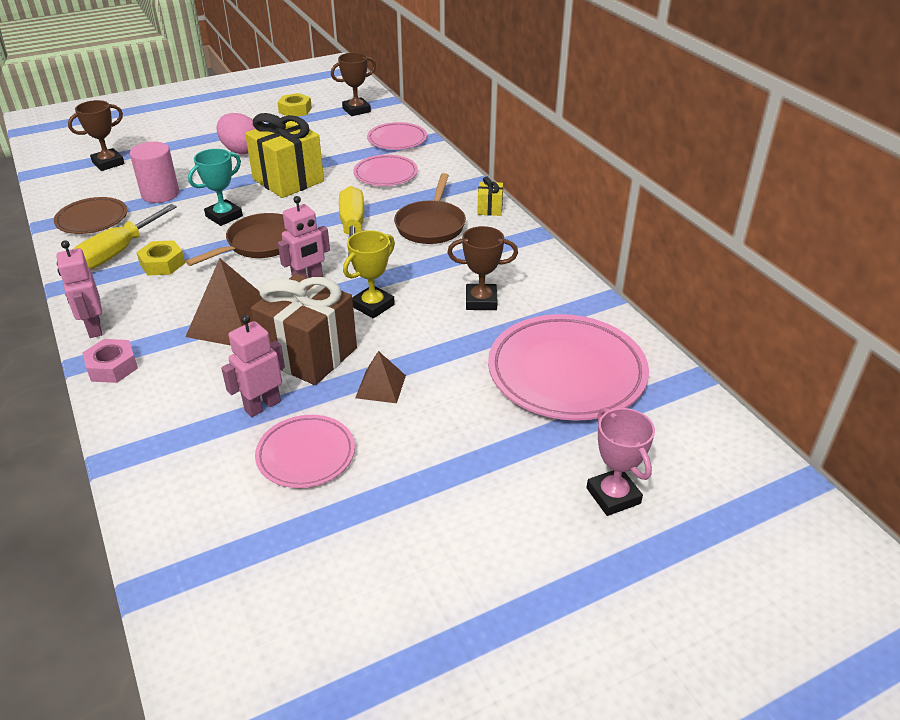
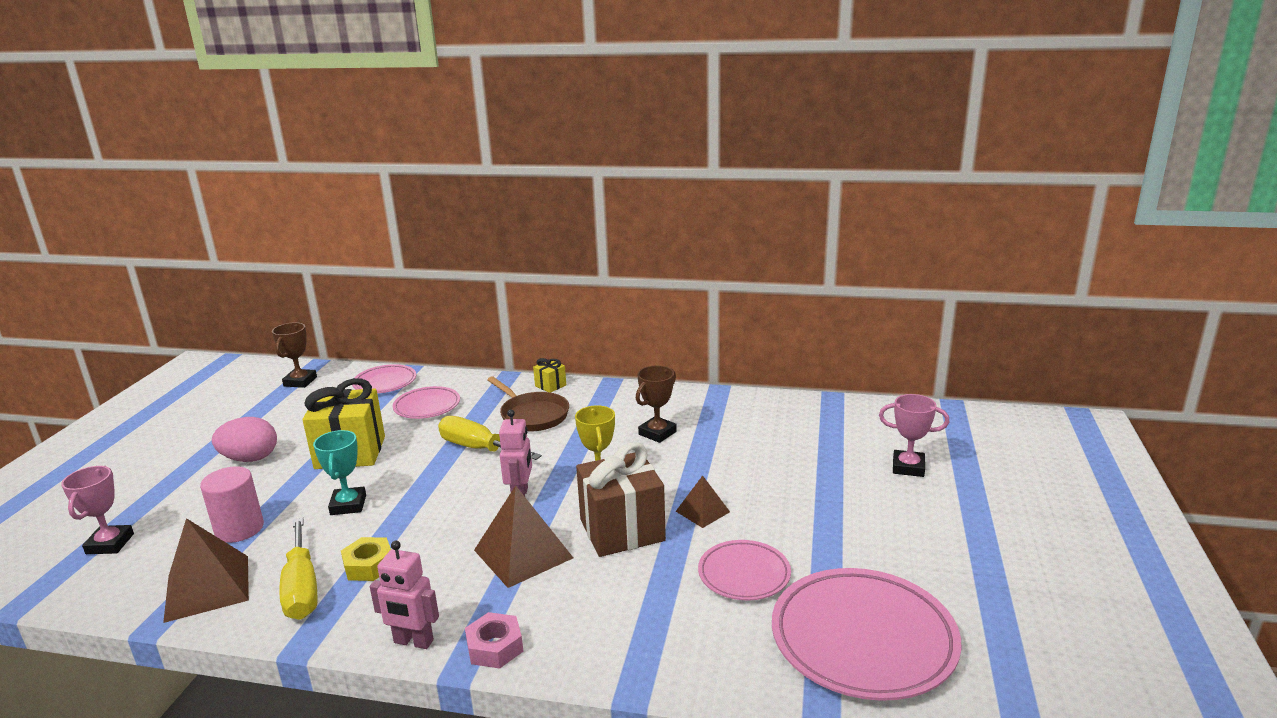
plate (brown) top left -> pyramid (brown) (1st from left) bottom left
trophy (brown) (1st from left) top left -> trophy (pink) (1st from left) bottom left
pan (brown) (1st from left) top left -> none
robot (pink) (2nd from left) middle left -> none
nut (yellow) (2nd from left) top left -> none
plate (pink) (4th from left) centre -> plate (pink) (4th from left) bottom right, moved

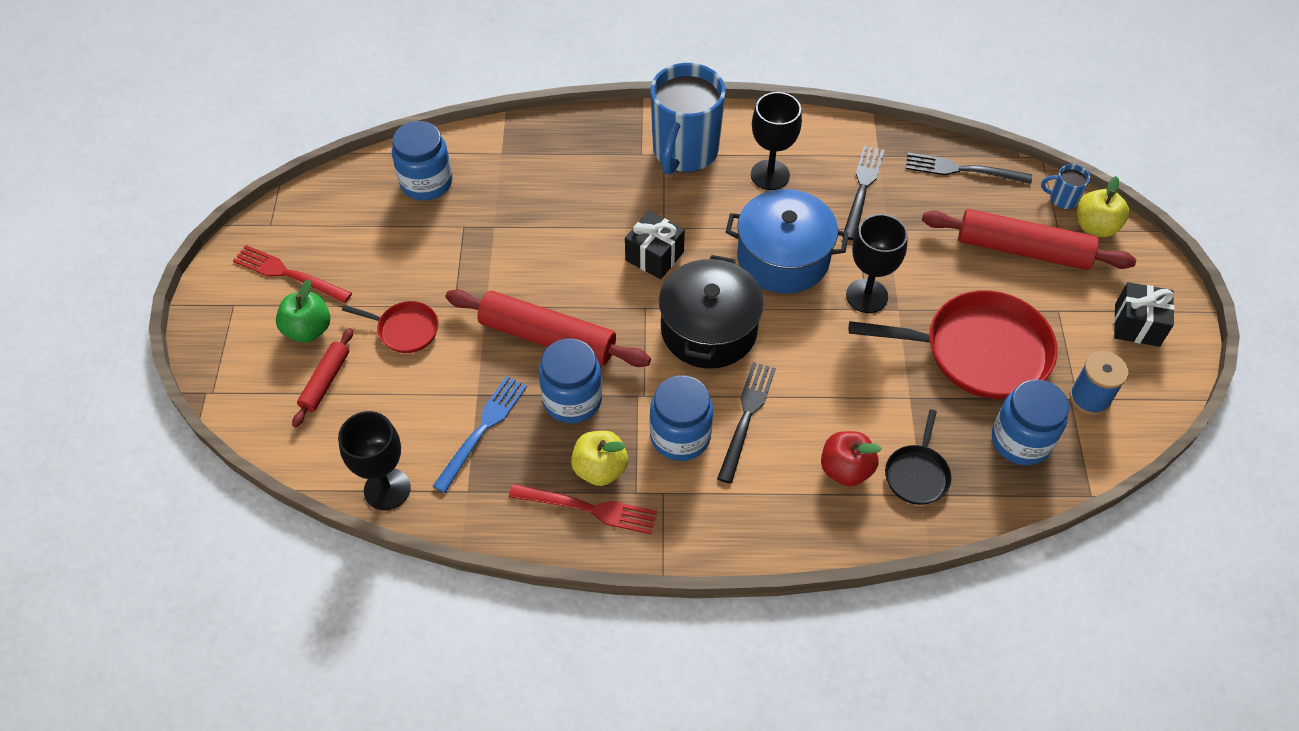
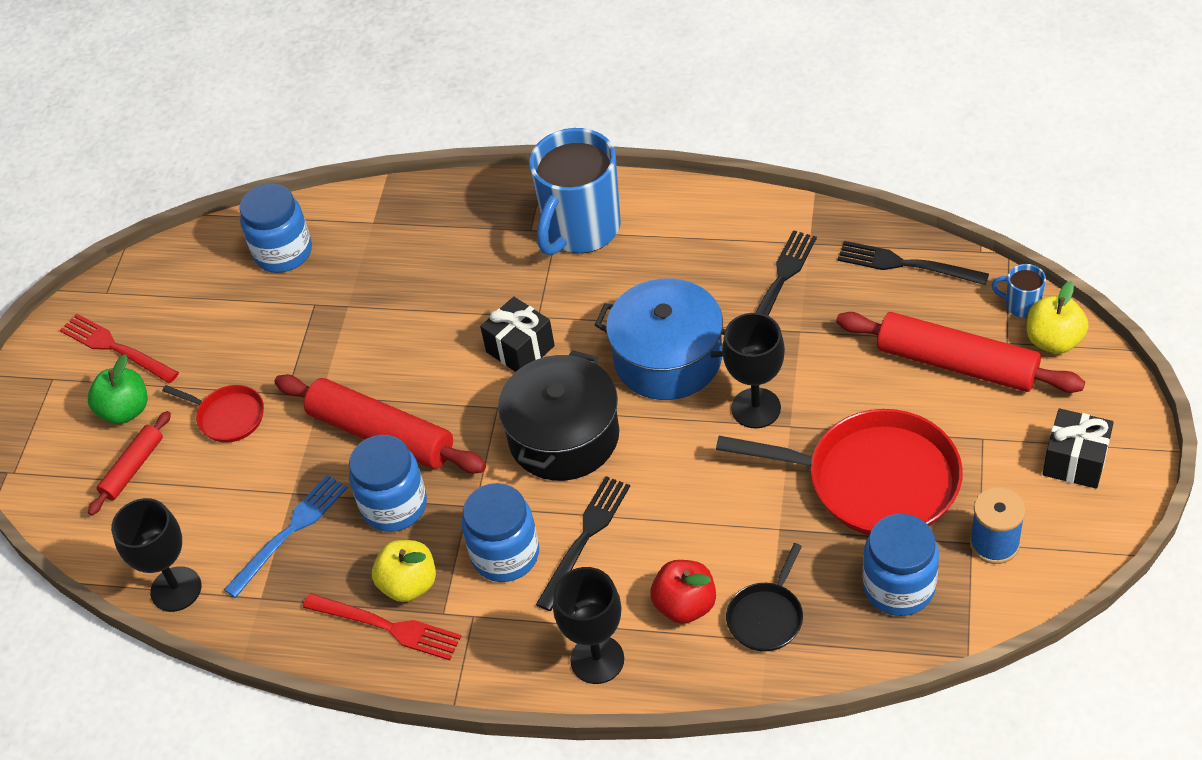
goblet (black) (2nd from left) top centre -> goblet (black) (2nd from left) bottom centre, moved

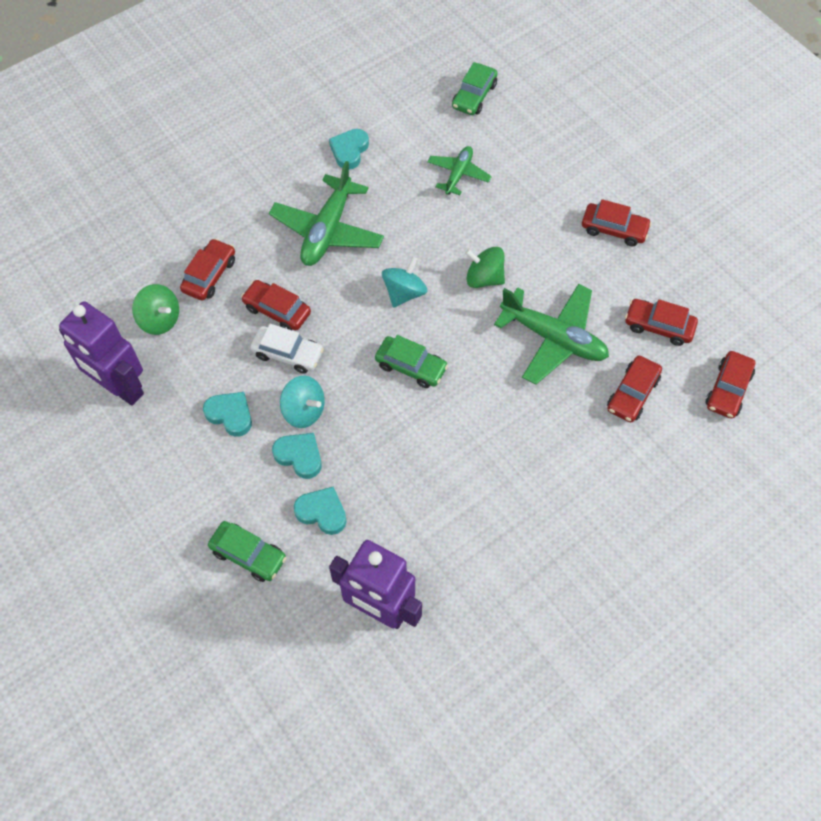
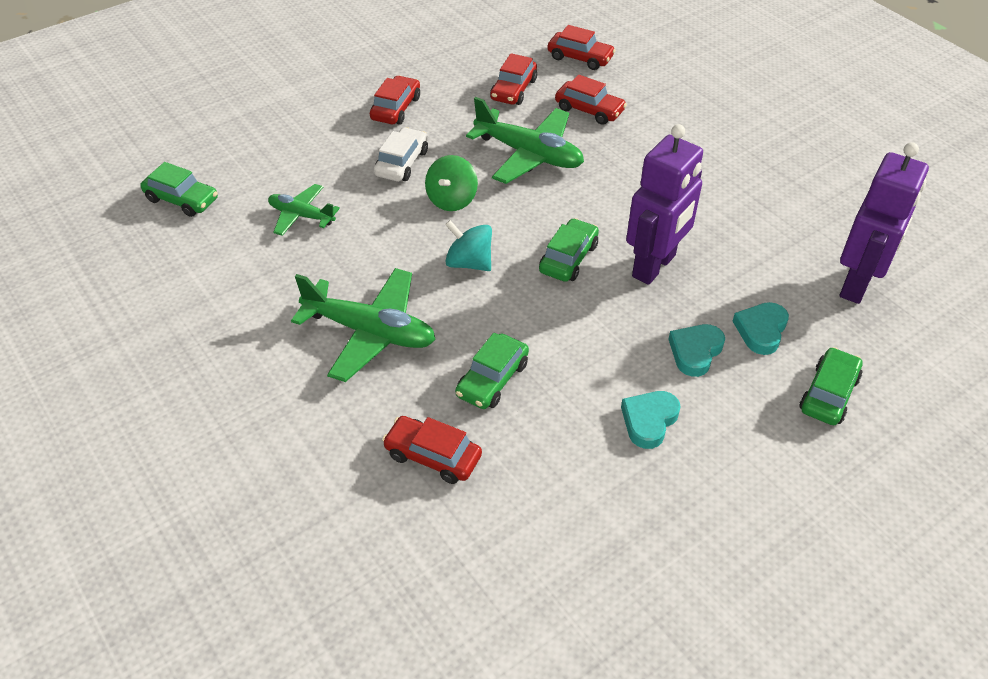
robot (purple) (1st from left) middle left -> robot (purple) (1st from left) top right, moved
spinning top (green) (1st from left) middle left -> none
car (red) (2nd from left) centre -> car (green) (2nd from left) centre
car (white) centre -> car (white) top centre, moved
spinning top (turquoise) (1st from left) centre -> none
heart (turquoise) (4th from left) top centre -> none
plane (green) (3rd from left) middle right -> plane (green) (3rd from left) top centre, 90 degrees clockwise

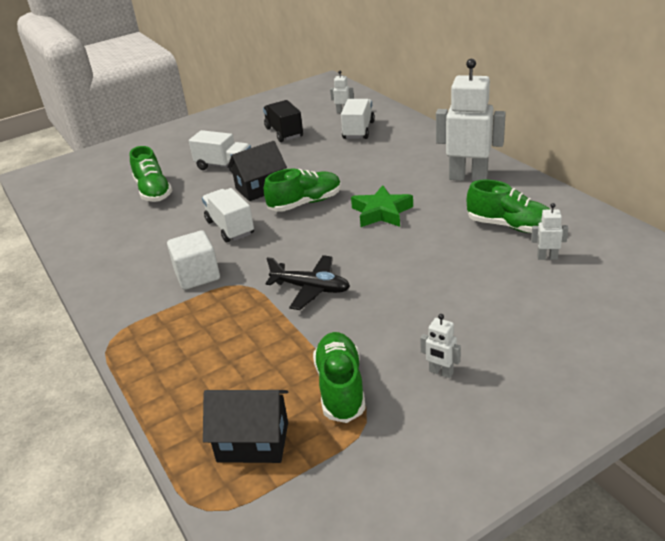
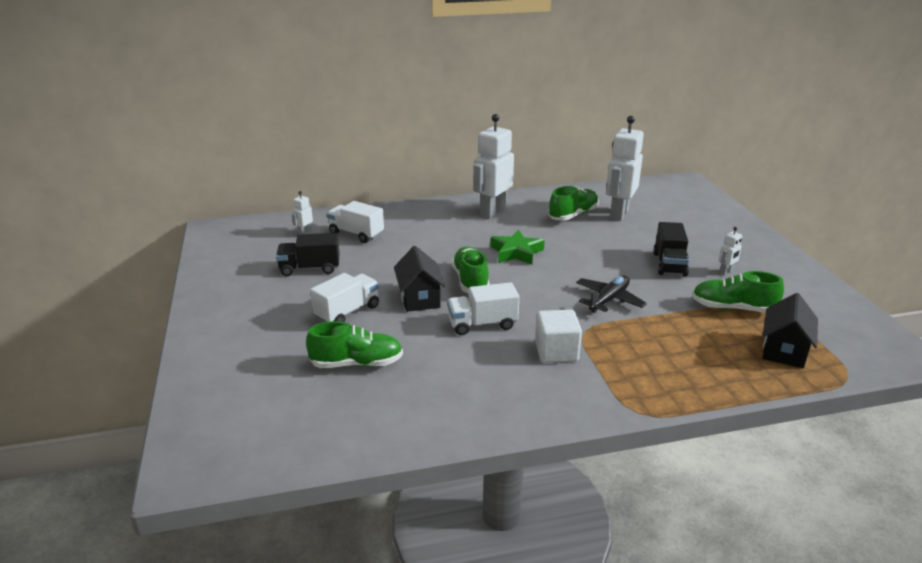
robot (white) (4th from left in the first image) middle right -> robot (white) (3rd from left) top right, x2.31
none -> truck (black) (2nd from left) middle right

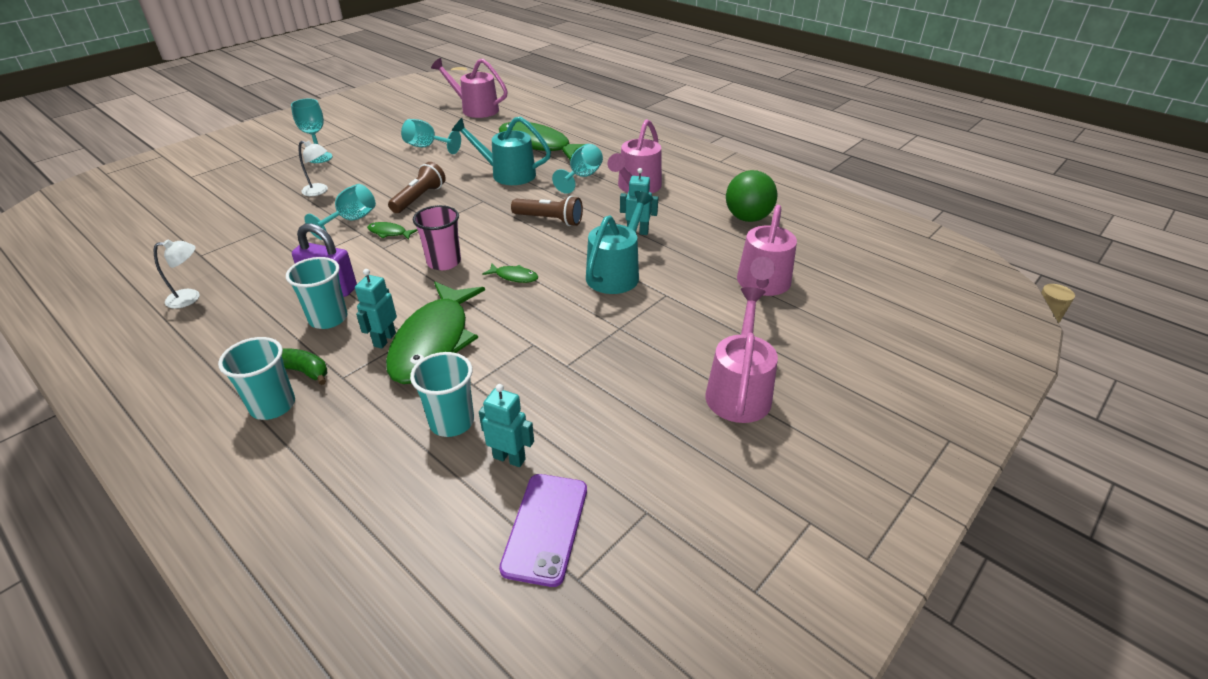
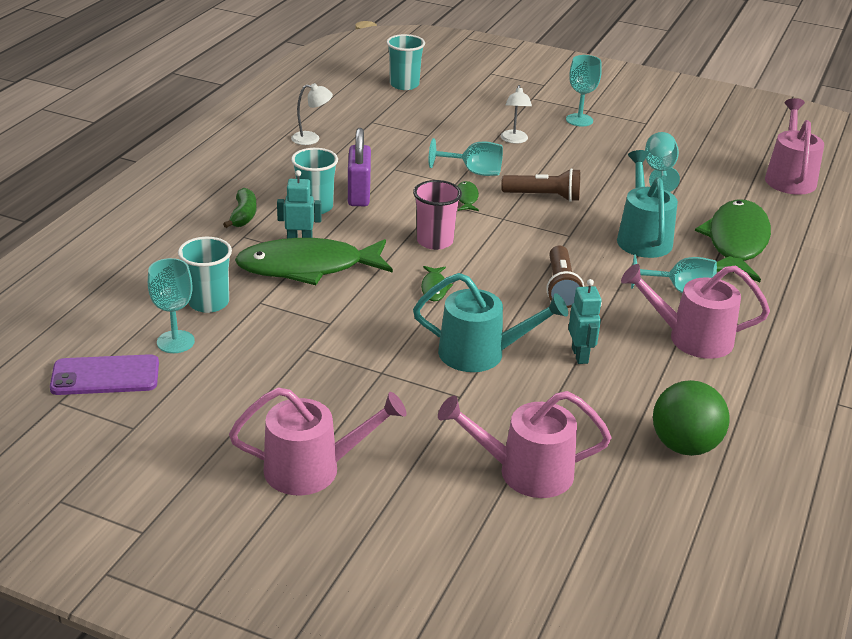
lamp (white) (1st from left) middle left -> lamp (white) (1st from left) top centre, 60 degrees counterclockwise
cup (turquoise) (1st from left in the first image) middle left -> cup (turquoise) (3rd from left) top centre, moved
robot (turquoise) (2nd from left) centre -> goblet (turquoise) (1st from left) middle left

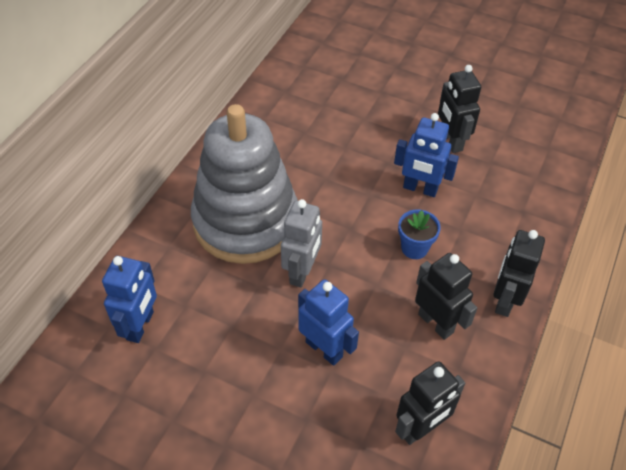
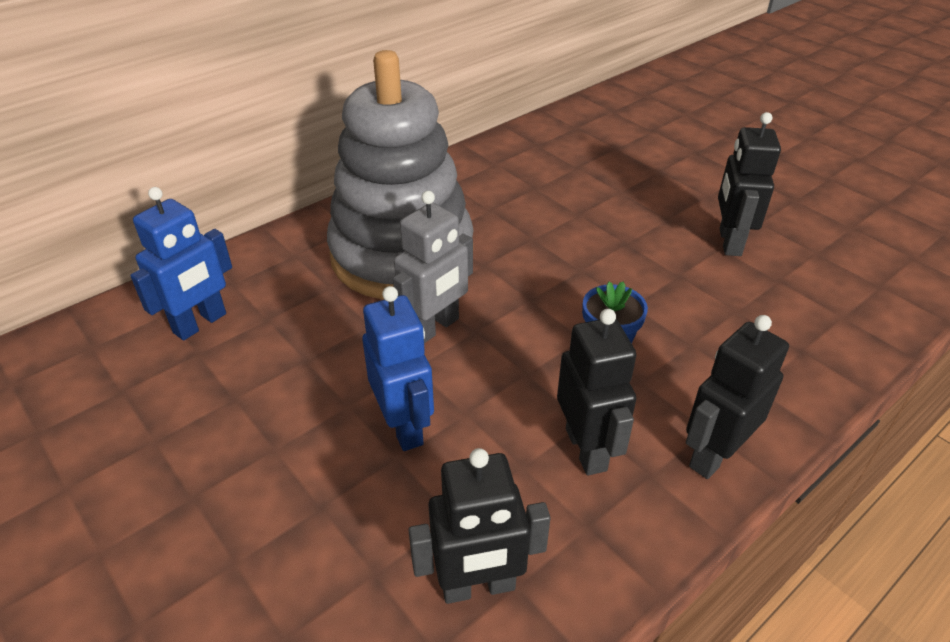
robot (blue) (3rd from left) top right -> none

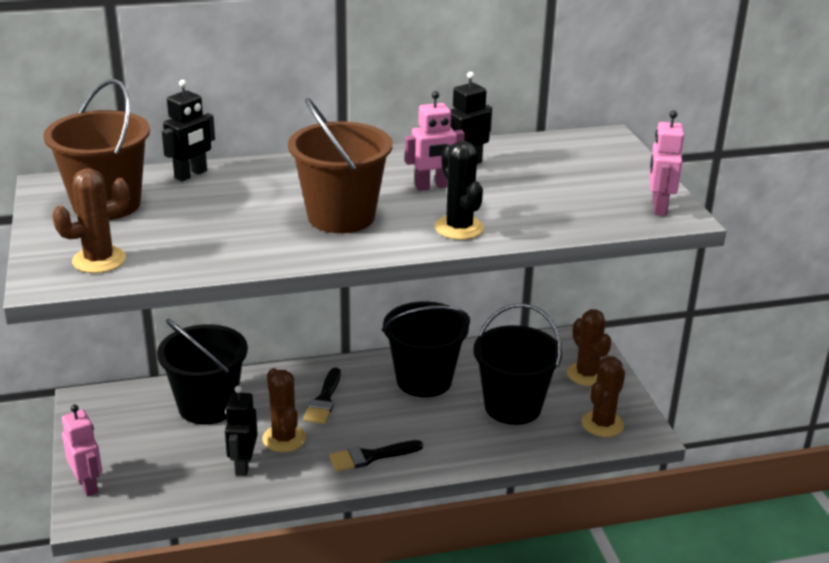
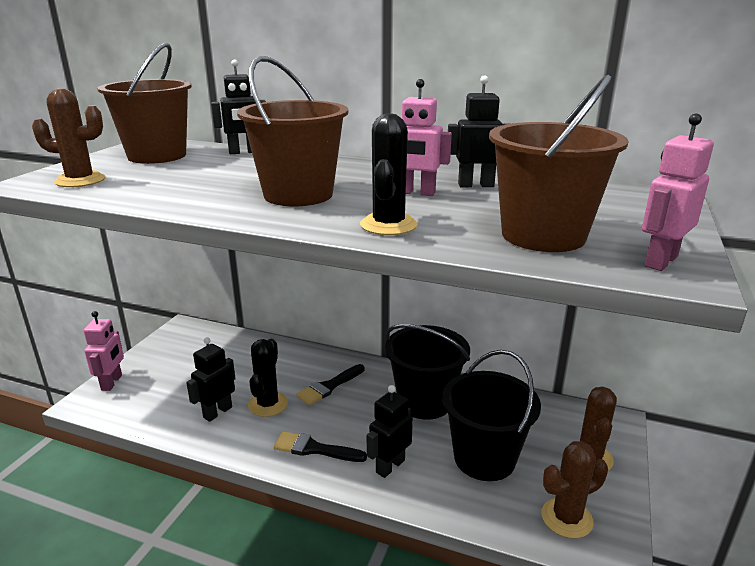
bucket (black) (1st from left) middle left -> none
cactus (brown) (2nd from left) bottom centre -> cactus (black) (1st from left) bottom centre
none -> robot (black) (3rd from left) bottom centre
none -> bucket (brown) (3rd from left) top right

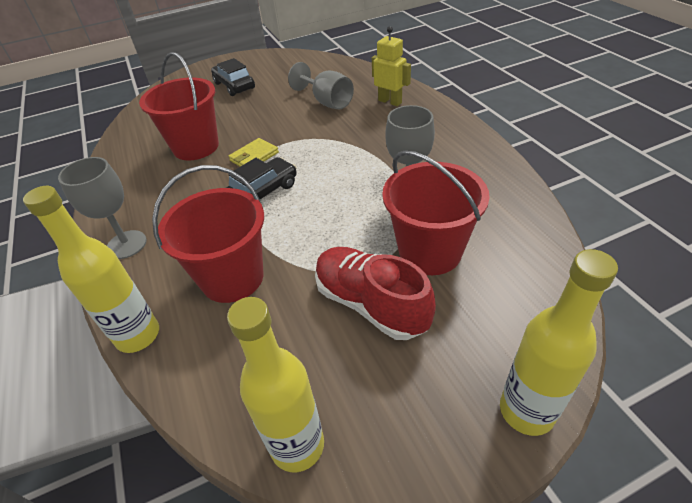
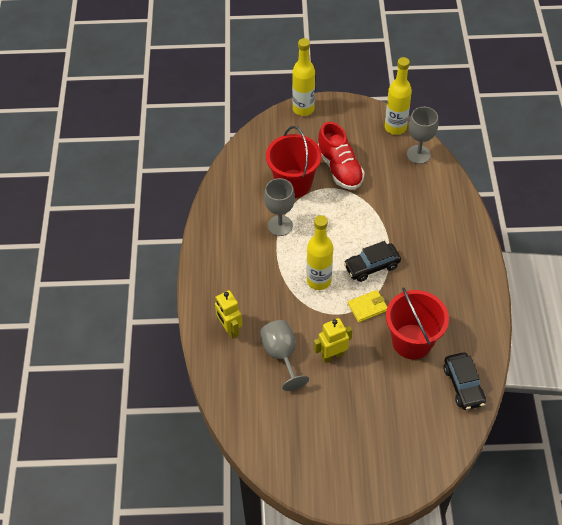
bottle (yellow) (1st from left in the first image) middle left -> bottle (yellow) (2nd from left) centre, moved
goblet (grey) (1st from left in the first image) middle left -> goblet (grey) (3rd from left) top right, moved
bucket (red) (2nd from left) middle left -> none
car (black) (1st from left in the first image) top centre -> car (black) (2nd from left) bottom right, moved
none -> robot (yellow) (2nd from left) centre

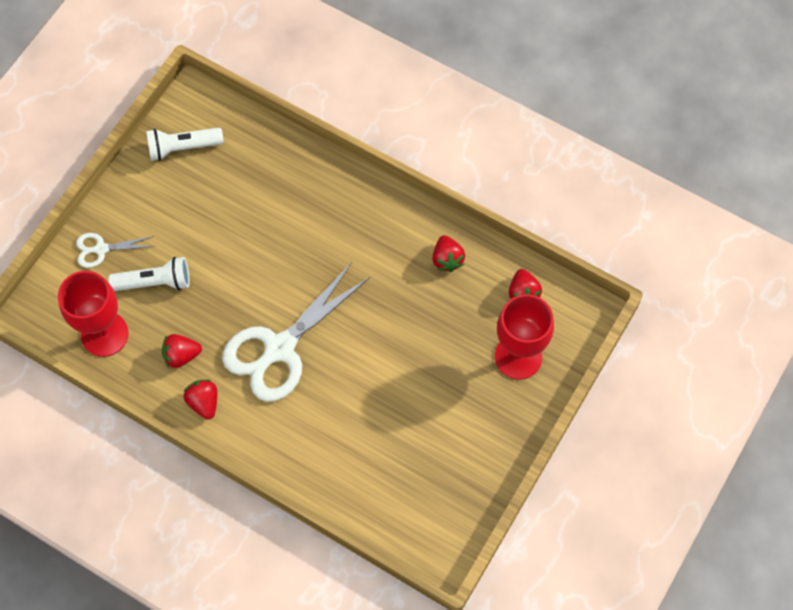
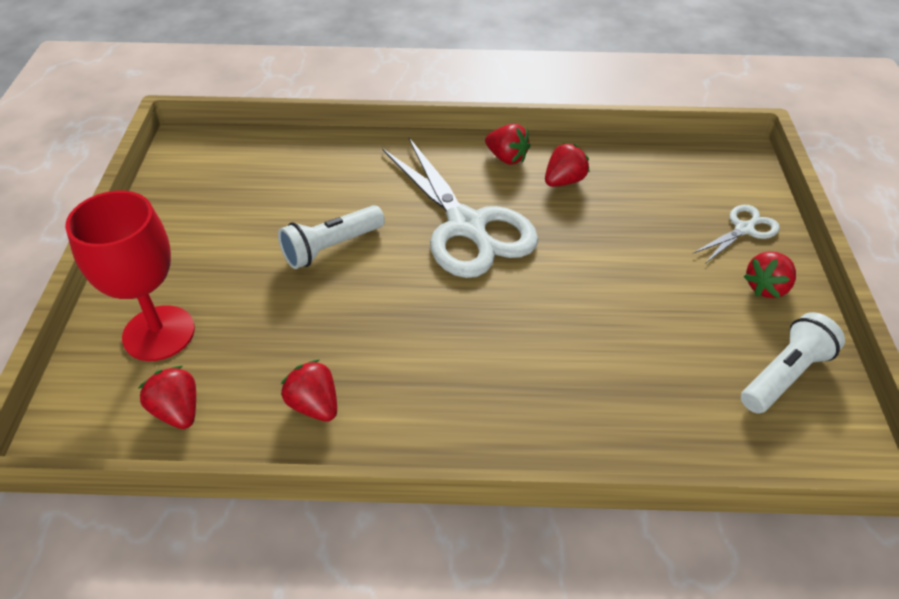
goblet (red) (1st from left) middle left -> none
flashlight (white) (1st from left) middle left -> flashlight (white) (1st from left) centre, moved
scissors (white) (2nd from left in the first image) centre -> scissors (white) (1st from left) centre, 135 degrees clockwise
none -> strawberry (red) (5th from left) middle right

